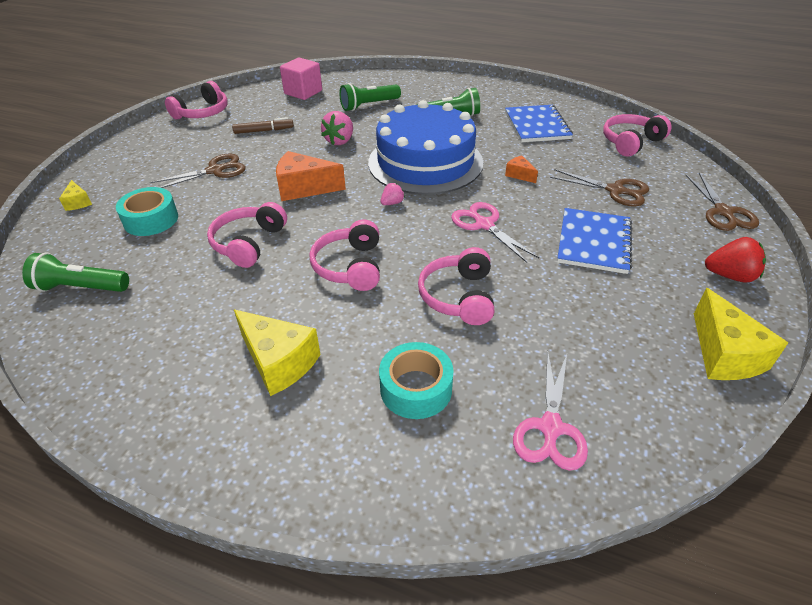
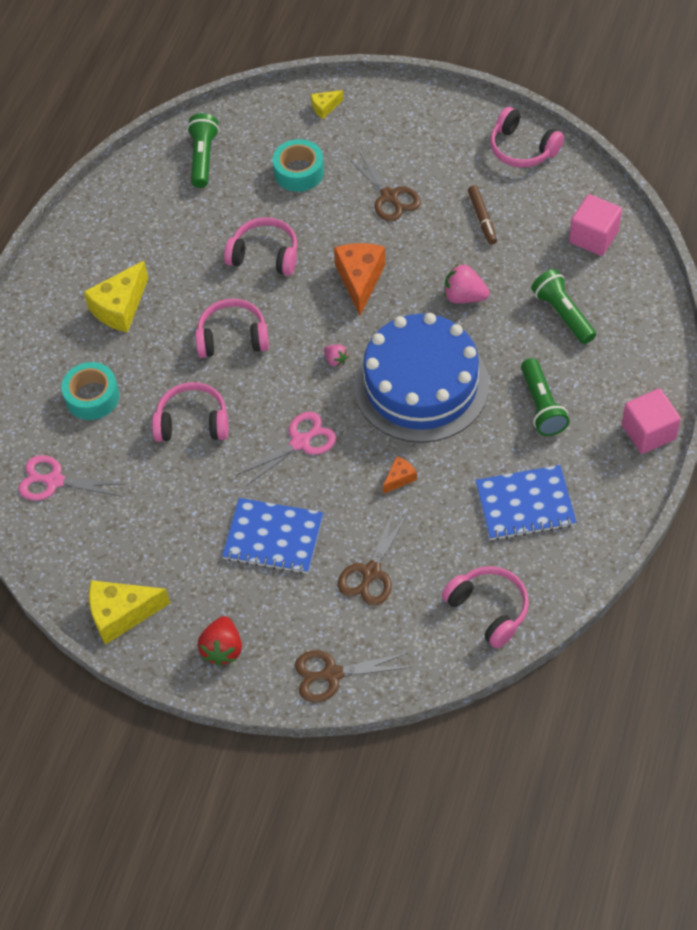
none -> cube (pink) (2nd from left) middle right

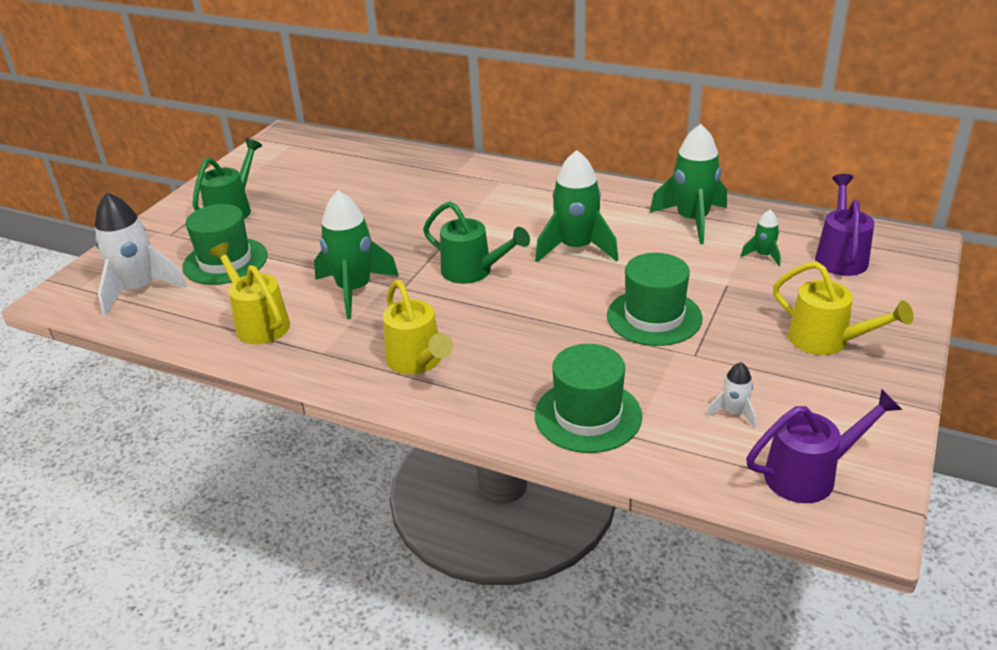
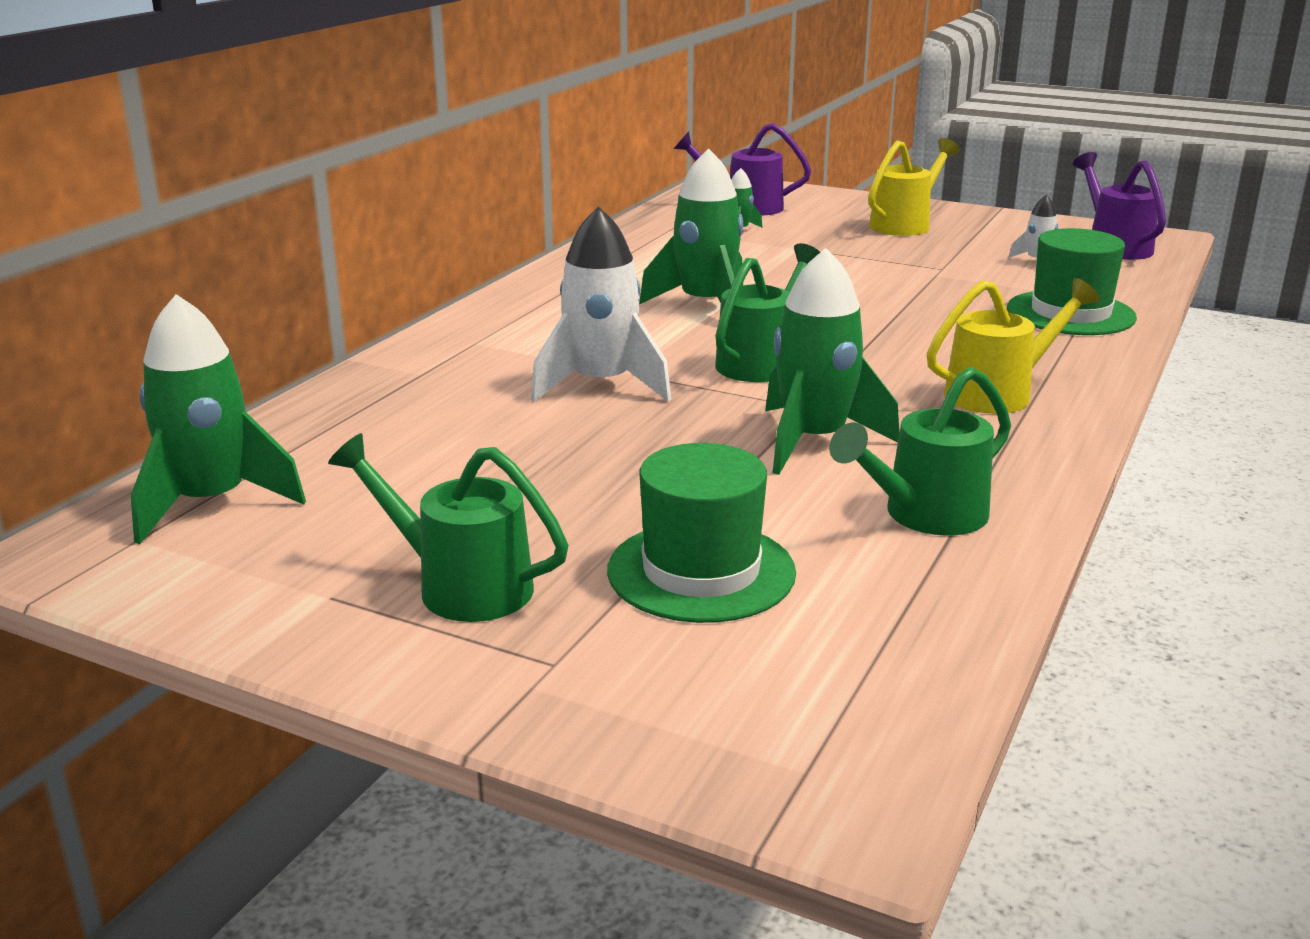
rocket (white) (1st from left) middle left -> rocket (white) (1st from left) top centre, moved
watering can (yellow) (1st from left) middle left -> watering can (green) (3rd from left) middle right
hat (green) (3rd from left) centre -> none
rocket (green) (3rd from left in the first image) top right -> rocket (green) (1st from left) middle left, moved

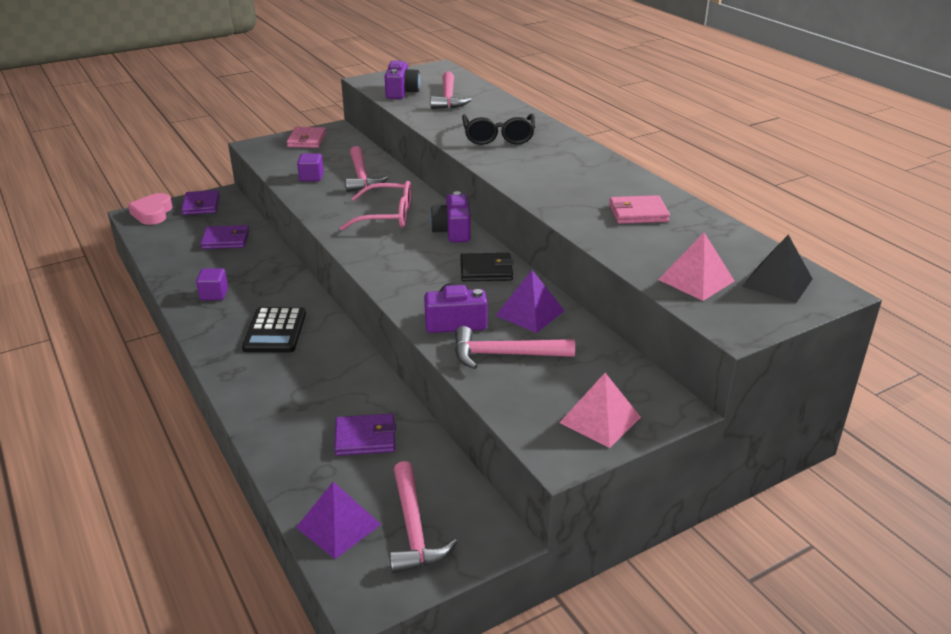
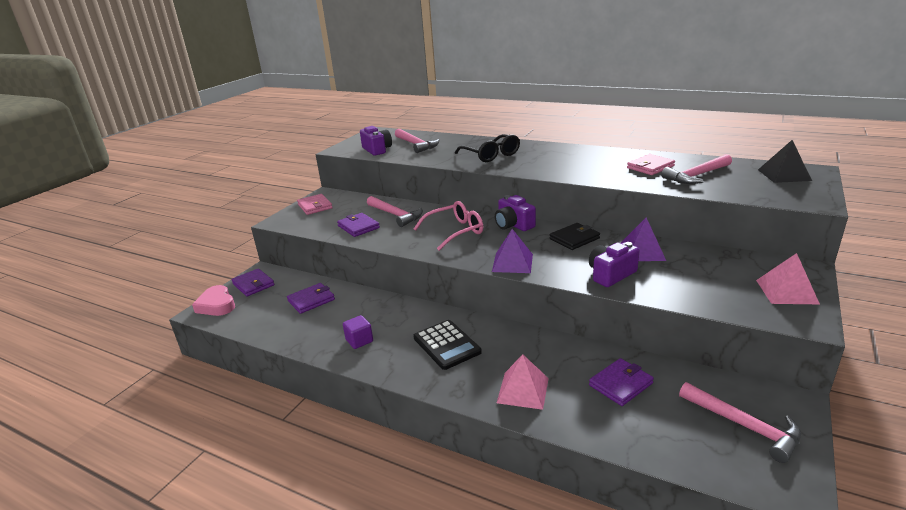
pyramid (purple) (1st from left) bottom centre -> pyramid (purple) (1st from left) centre, moved
cube (purple) (2nd from left) top left -> wallet (purple) (3rd from left) centre
hammer (pink) (4th from left in the first image) centre -> hammer (pink) (3rd from left) top right, moved
pyramid (pink) (2nd from left in the first image) middle right -> pyramid (pink) (1st from left) bottom centre, moved

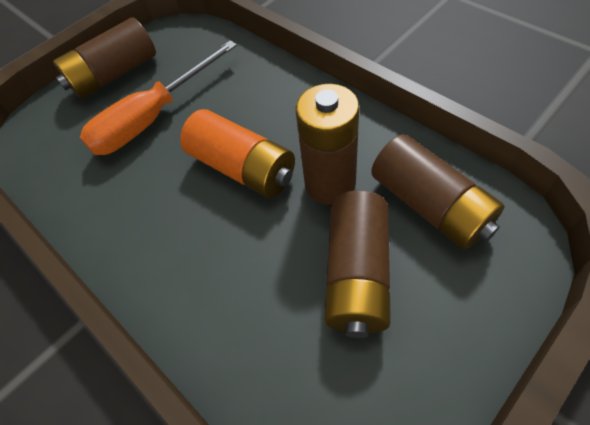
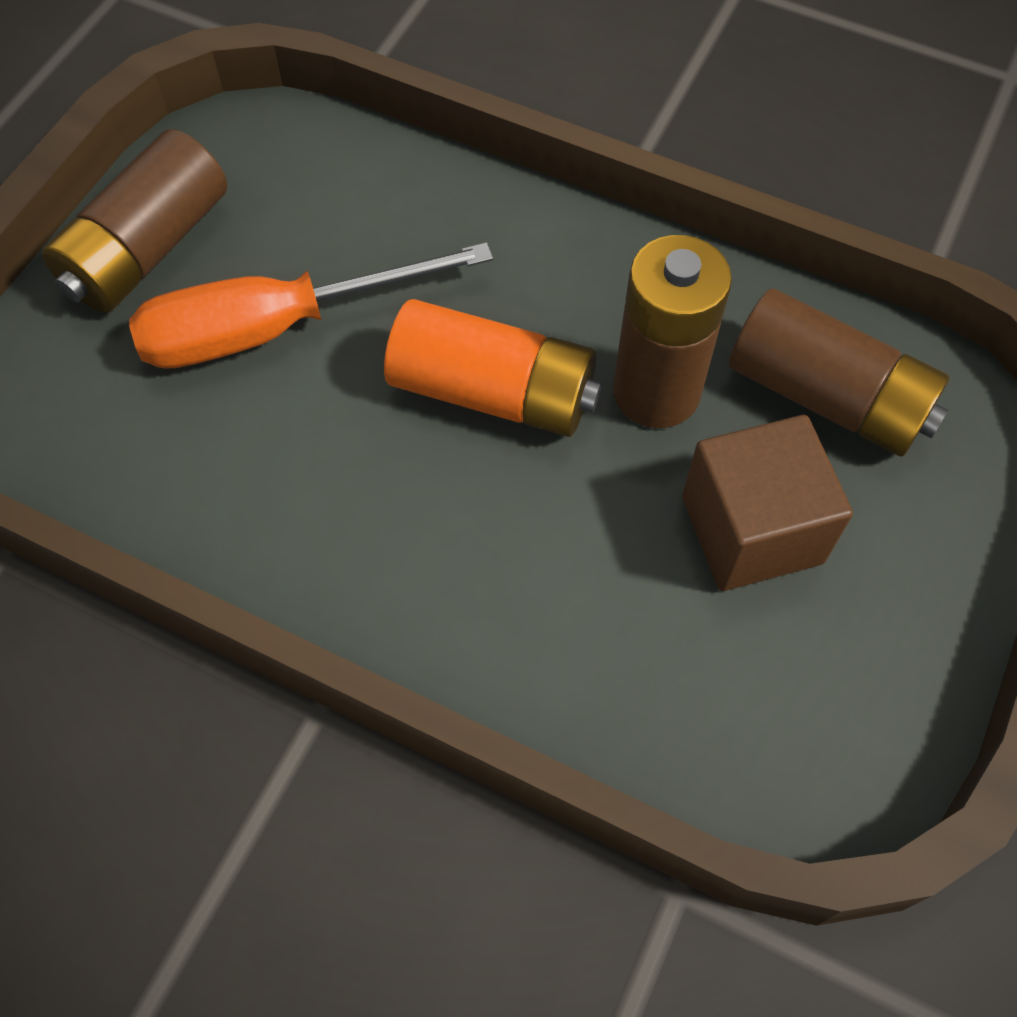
screwdriver (orange) top left, 45 degrees clockwise
battery (brown) (3rd from left) centre -> cube (brown) middle right

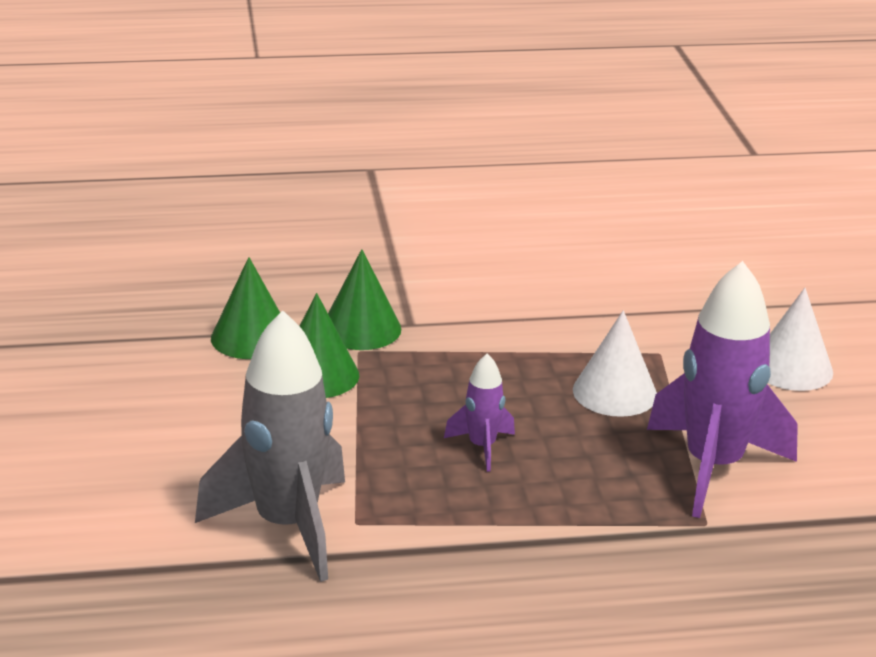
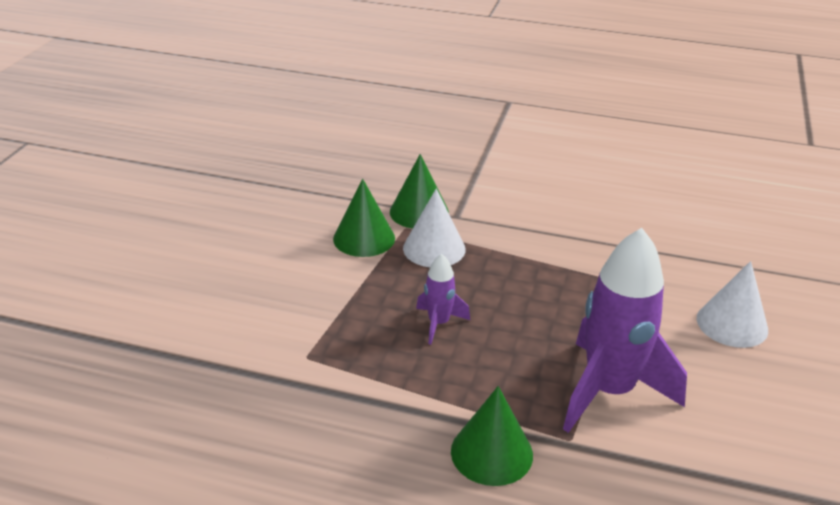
rocket (grey) bottom left -> none
cone (green) (1st from left in the first image) middle left -> cone (green) (3rd from left) bottom centre, moved
cone (white) (1st from left) middle right -> cone (white) (1st from left) centre, moved

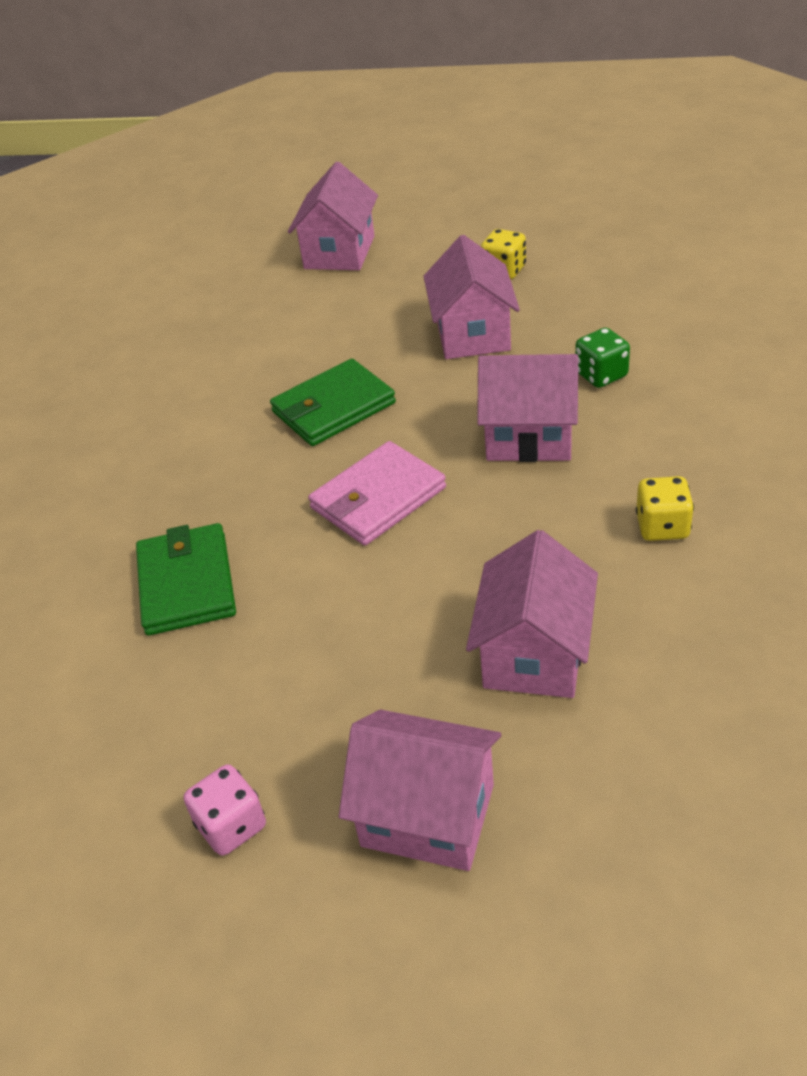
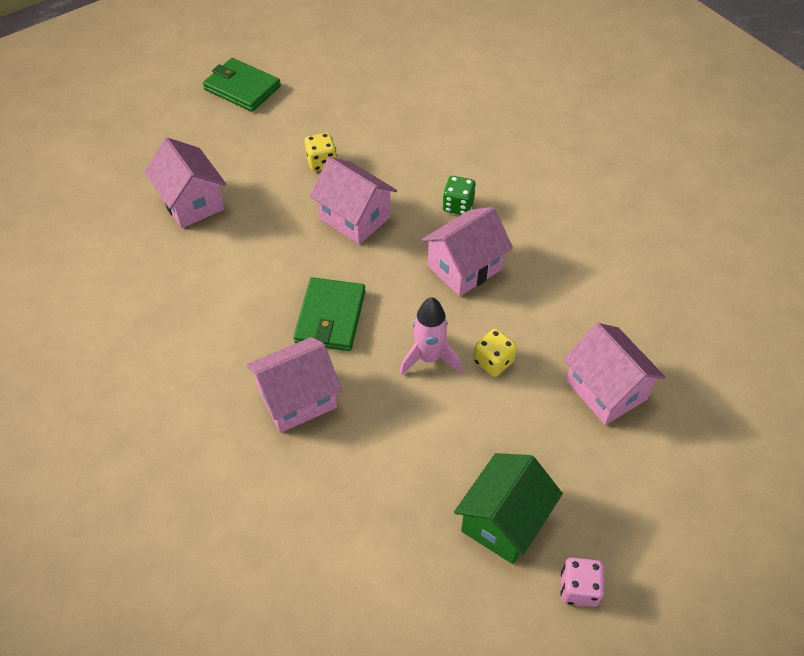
wallet (green) (1st from left) middle left -> wallet (green) (1st from left) top left, moved
wallet (pink) centre -> rocket (pink) centre
house (pink) (2nd from left) bottom centre -> house (pink) (2nd from left) centre, moved
dice (yellow) (2nd from left) middle right -> dice (yellow) (2nd from left) centre, moved
none -> house (green) bottom centre

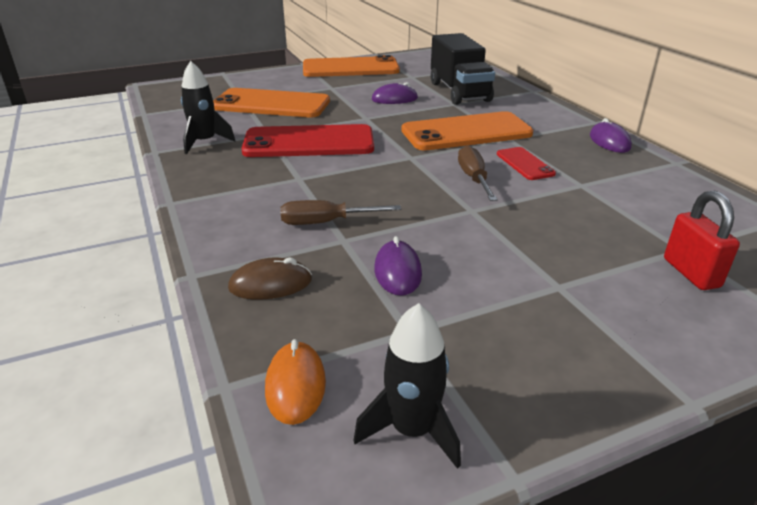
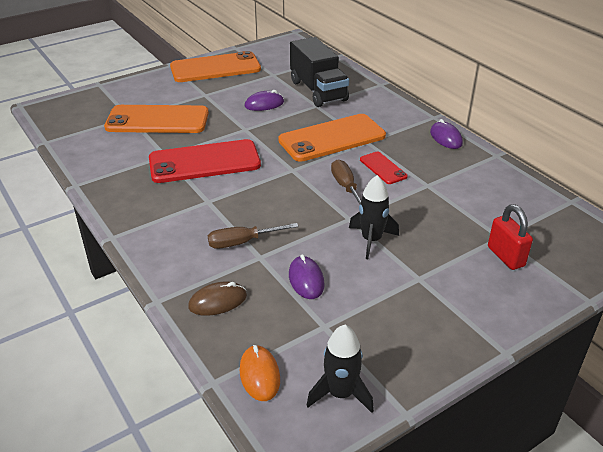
rocket (black) (1st from left in the first image) top left -> rocket (black) (2nd from left) centre, moved

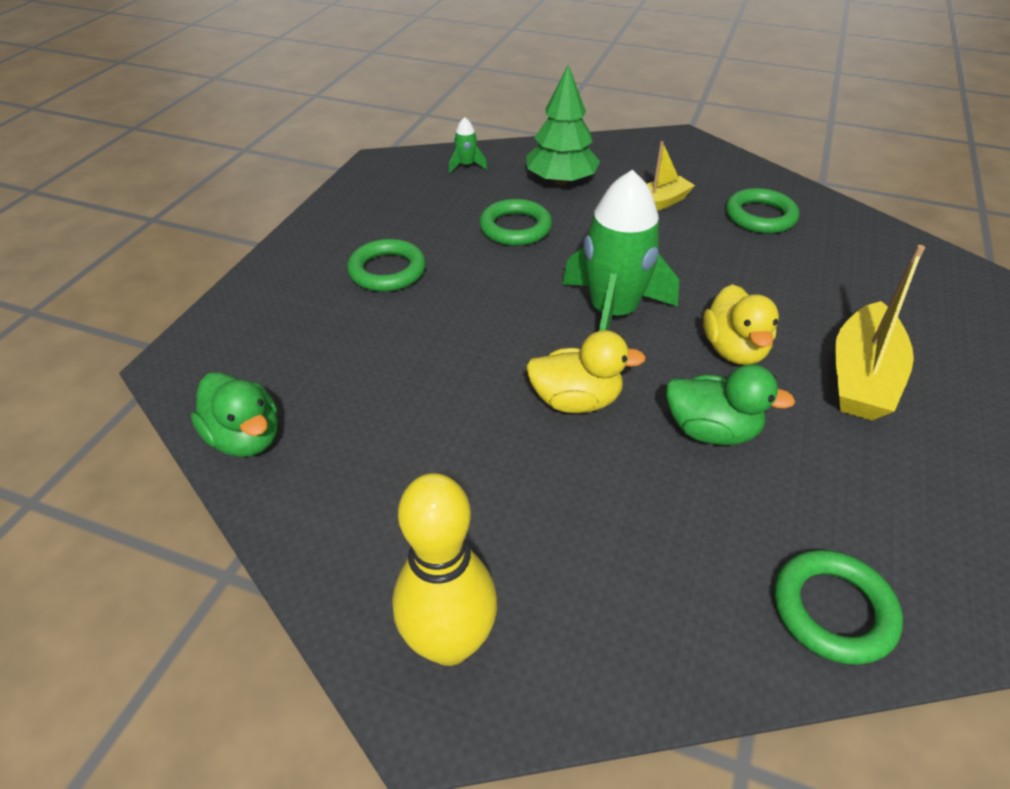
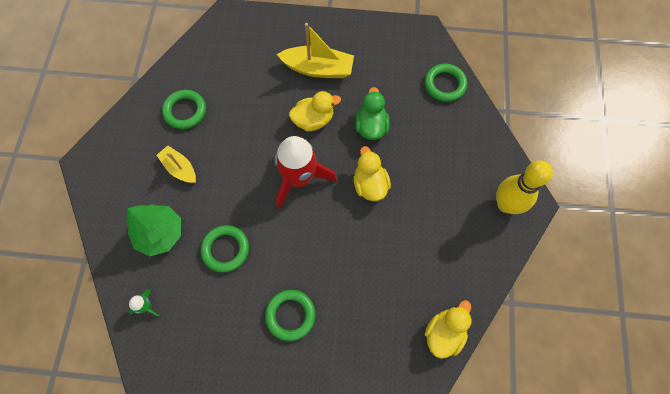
duck (green) (1st from left) middle left -> duck (yellow) (3rd from left) bottom right
rocket (green) (2nd from left) top centre -> rocket (red) centre

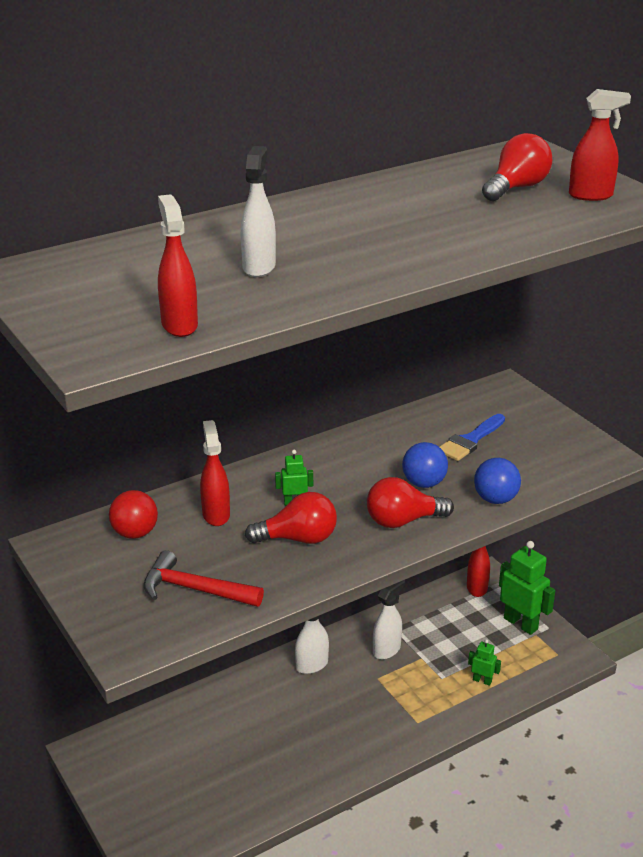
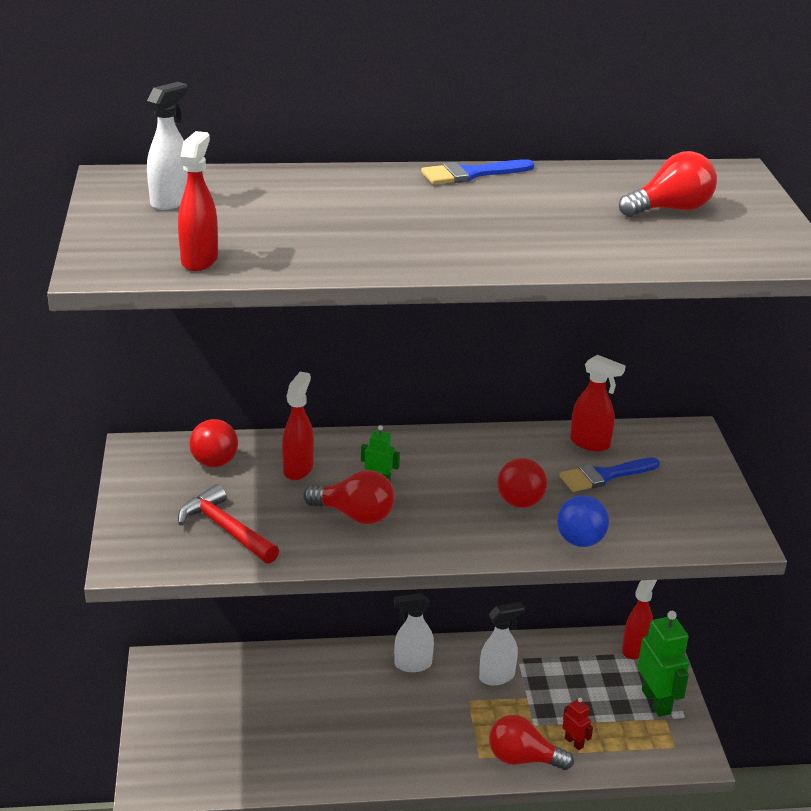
spray bottle (white) (1st from left) top centre -> spray bottle (white) (1st from left) top left, moved
light bulb (red) (2nd from left) centre -> light bulb (red) (2nd from left) bottom centre, moved
ball (blue) (1st from left) centre -> ball (red) (2nd from left) centre
robot (green) (2nd from left) bottom right -> robot (red) bottom right
spray bottle (red) (4th from left in the first image) top right -> spray bottle (red) (3rd from left) middle right, moved
none -> brush (blue) (1st from left) top centre

